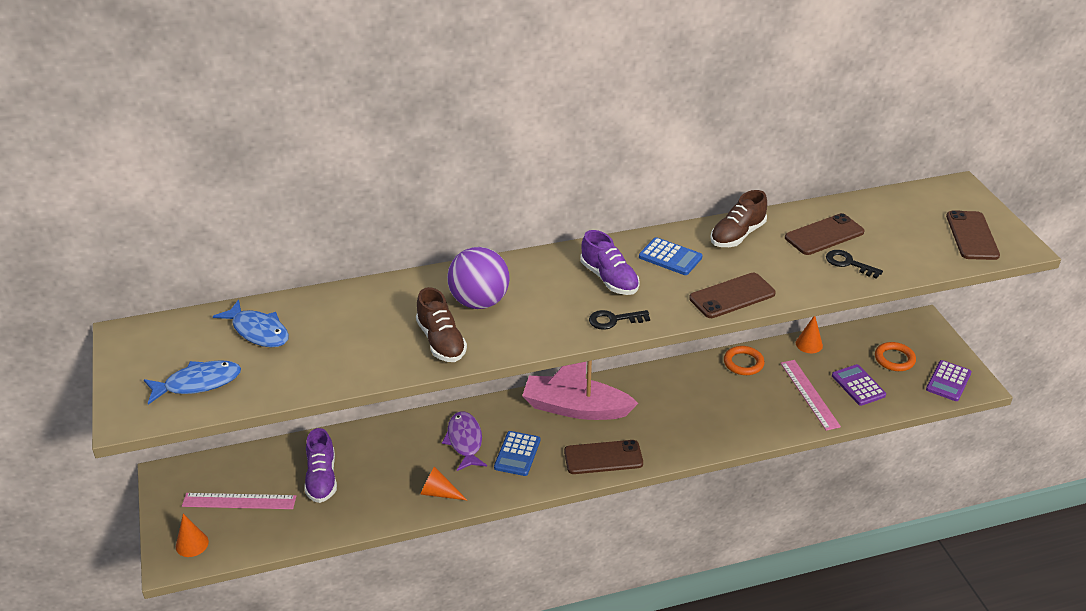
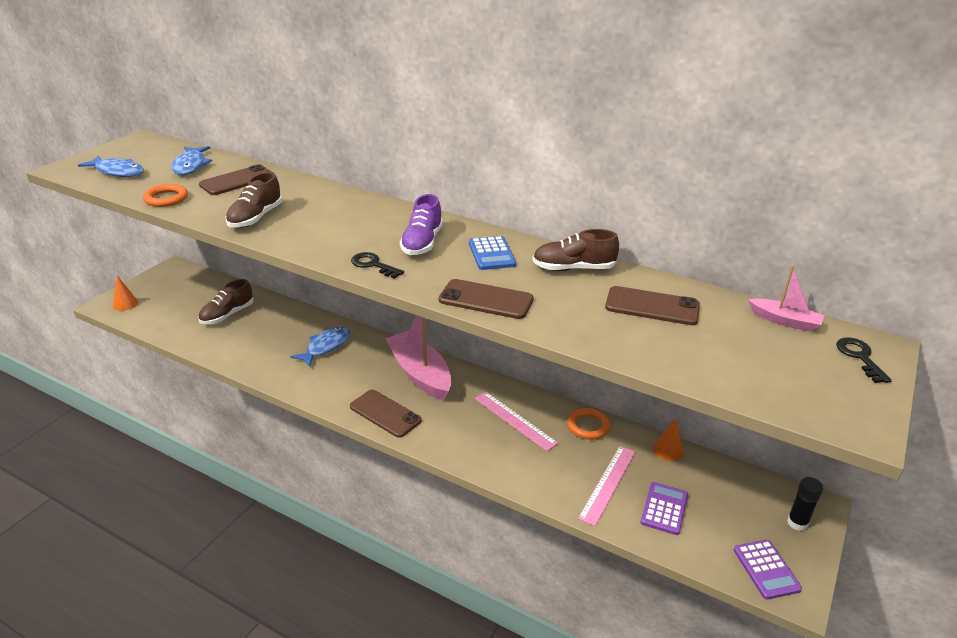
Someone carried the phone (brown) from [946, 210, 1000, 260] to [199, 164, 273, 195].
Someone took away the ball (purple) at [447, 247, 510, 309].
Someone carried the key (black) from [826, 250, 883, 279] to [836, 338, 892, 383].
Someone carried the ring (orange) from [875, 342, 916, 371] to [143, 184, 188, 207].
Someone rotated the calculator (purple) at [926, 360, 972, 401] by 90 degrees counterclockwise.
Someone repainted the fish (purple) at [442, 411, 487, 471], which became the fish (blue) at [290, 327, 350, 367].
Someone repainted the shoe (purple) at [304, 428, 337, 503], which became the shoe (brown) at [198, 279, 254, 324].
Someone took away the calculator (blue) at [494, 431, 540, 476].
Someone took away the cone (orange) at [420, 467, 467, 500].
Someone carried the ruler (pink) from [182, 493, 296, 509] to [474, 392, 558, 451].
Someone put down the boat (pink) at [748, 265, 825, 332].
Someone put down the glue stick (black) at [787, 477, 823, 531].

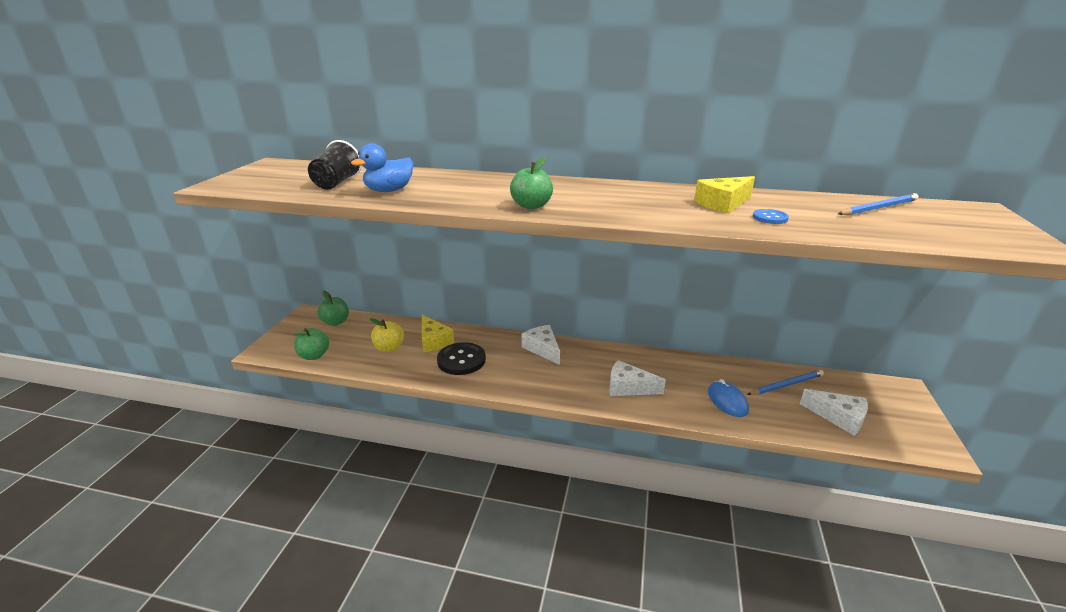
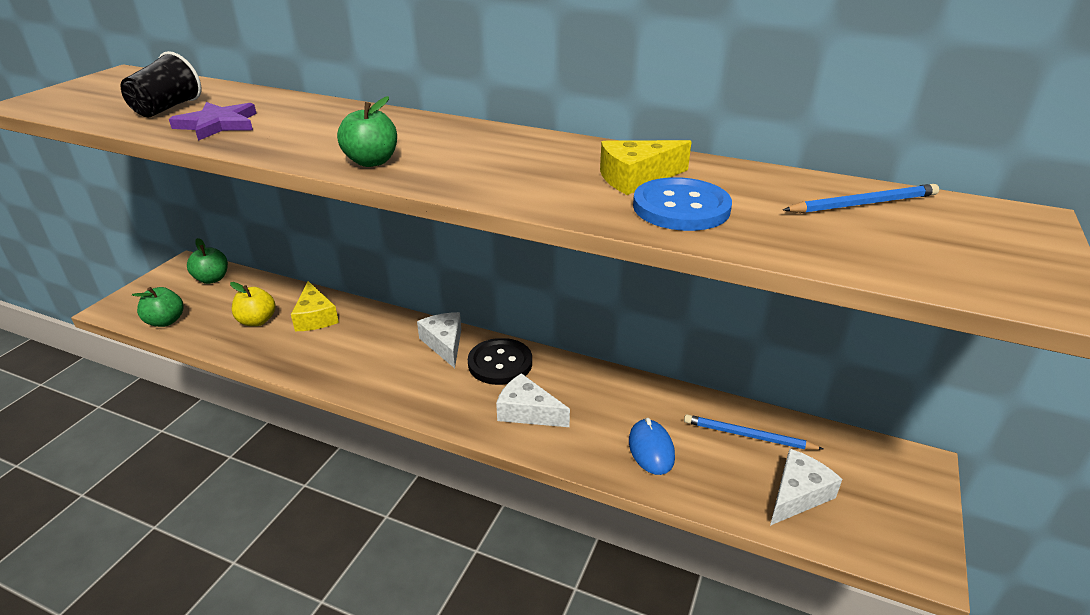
Someone swapped the duck (blue) at [351, 143, 413, 192] for the star (purple) at [169, 102, 257, 141].
Someone scaled the button (blue) at [753, 209, 789, 224] by 2.00.
Someone carried the button (black) from [437, 342, 486, 375] to [468, 338, 532, 385].
Someone rotated the pencil (blue) at [747, 370, 824, 395] by 150 degrees counterclockwise.
Someone rotated the cheese (white) at [800, 389, 868, 436] by 90 degrees counterclockwise.

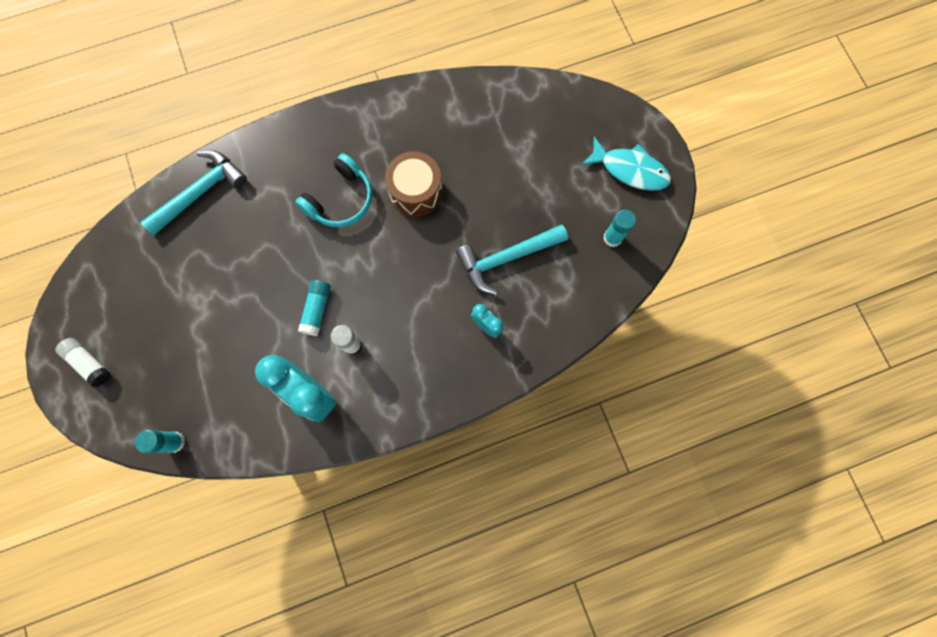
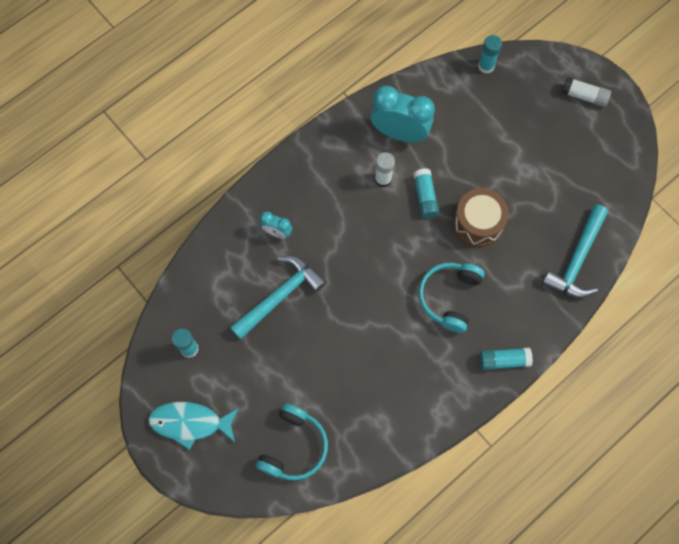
Someone carried the drum (brown) from [385, 151, 442, 217] to [453, 188, 509, 247].
Someone put down the glue stick (turquoise) at [479, 348, 533, 370].
Someone put down the headphones (turquoise) at [256, 404, 328, 480].

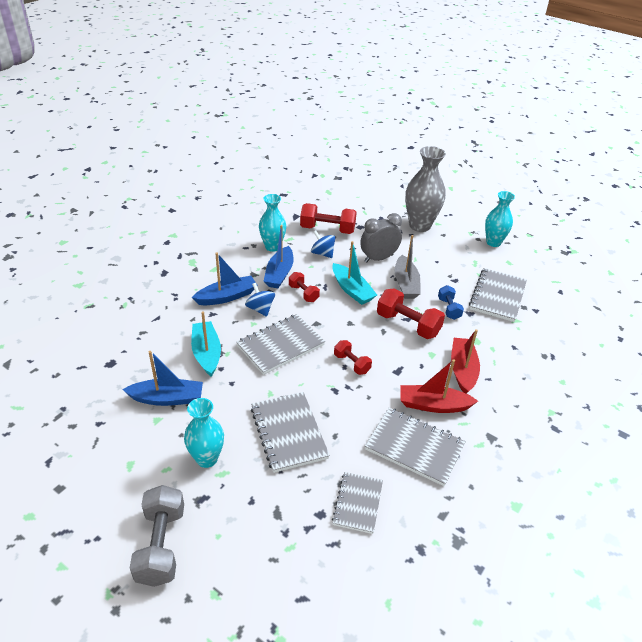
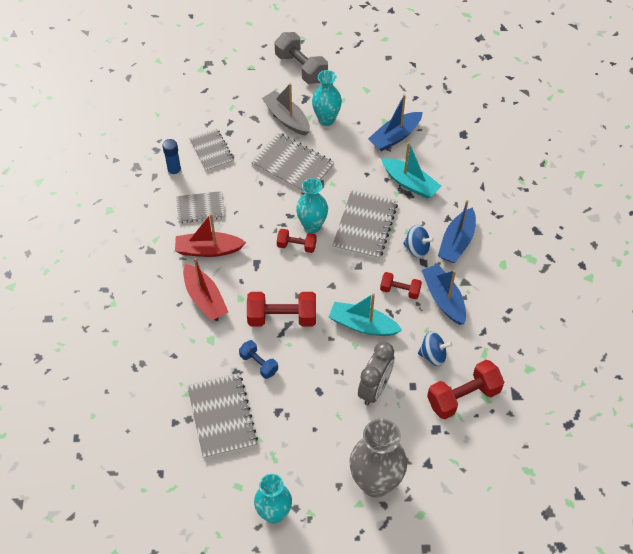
Someone carried the vase (turquoise) from [259, 194, 286, 252] to [296, 178, 328, 233].
Someone carried the boat (grey) from [395, 235, 421, 299] to [262, 83, 310, 136].
Someone rotated the boat (red) at [400, 359, 478, 413] by 150 degrees counterclockwise.
Someone scaled the notebook (grey) at [365, 408, 466, 486] by 0.65.
Someone put down the glue stick (blue) at [162, 139, 182, 178].

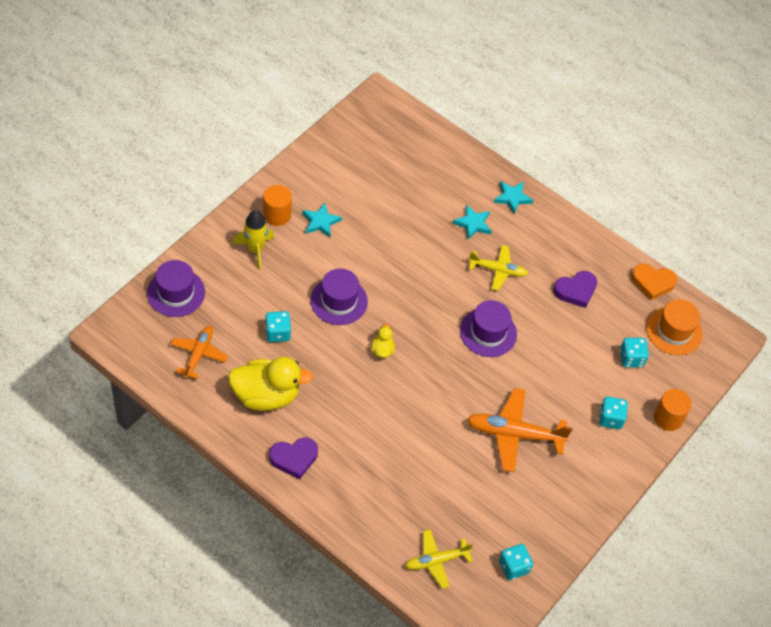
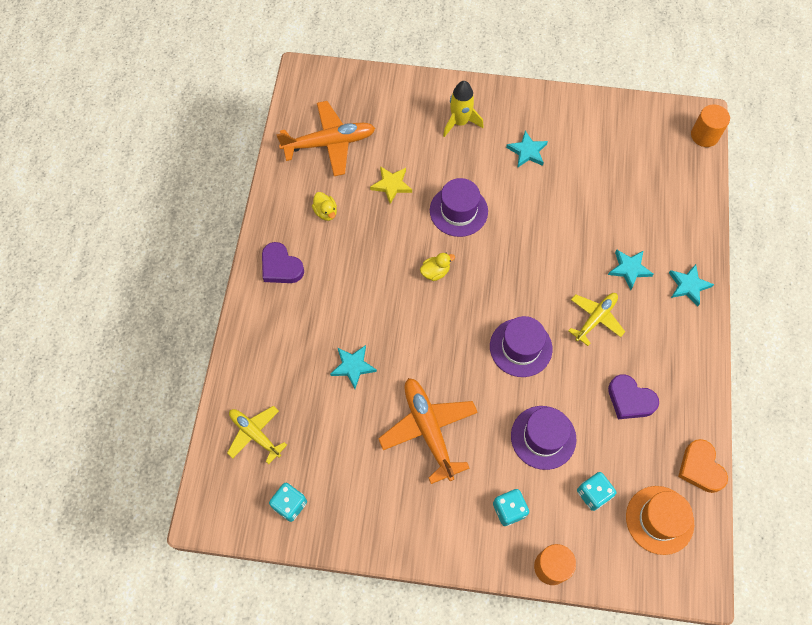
Someone carried the cylinder (orange) from [263, 185, 292, 226] to [691, 105, 730, 147].
Someone rotated the plane (yellow) at [468, 245, 528, 291] by 120 degrees counterclockwise.
Someone carried the hat (purple) from [147, 260, 205, 317] to [511, 406, 576, 470].
Someone swapped the dice (turquoise) at [265, 311, 291, 342] for the star (yellow) at [370, 166, 412, 204].
Someone scaled the plane (orange) at [171, 326, 228, 379] by 1.57.
Someone scaled the duck (yellow) at [228, 357, 313, 411] by 0.45.
Someone put down the star (turquoise) at [330, 345, 377, 389].

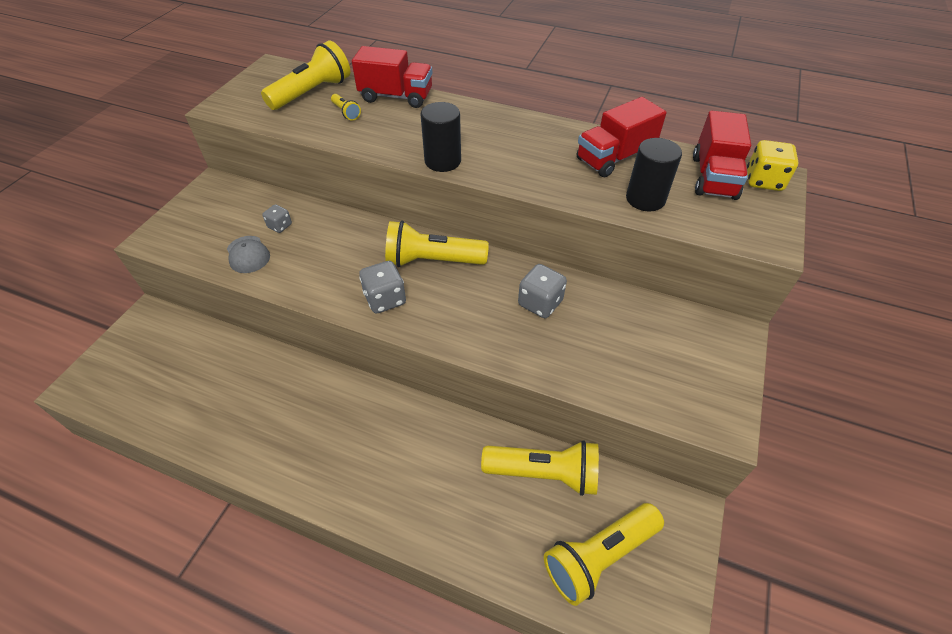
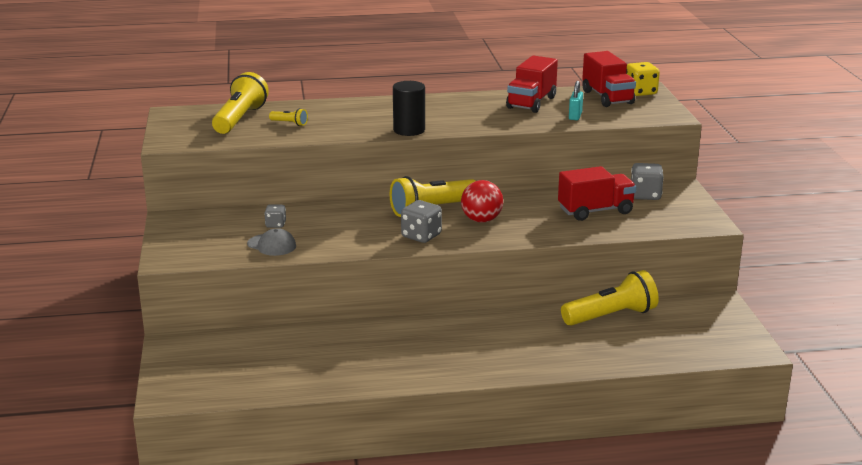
Someone carried the truck (red) from [352, 46, 433, 108] to [558, 166, 636, 221].
Someone swapped the cylinder (black) at [626, 138, 682, 211] for the padlock (turquoise) at [569, 81, 583, 120].
Someone carried the dice (grey) from [518, 264, 567, 318] to [631, 163, 663, 200].
Someone took away the flashlight (yellow) at [544, 503, 664, 606].
Someone put down the ball (red) at [461, 180, 503, 223].

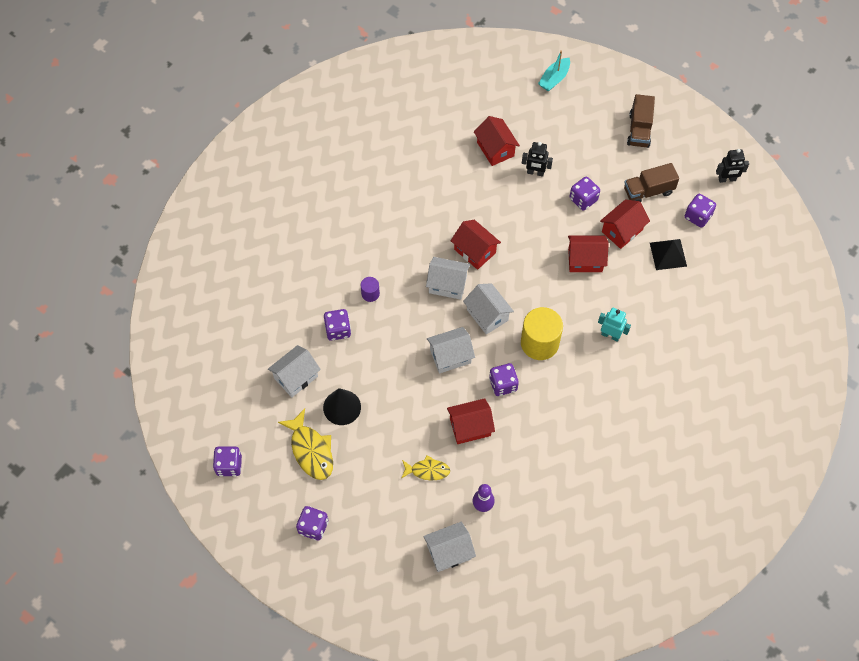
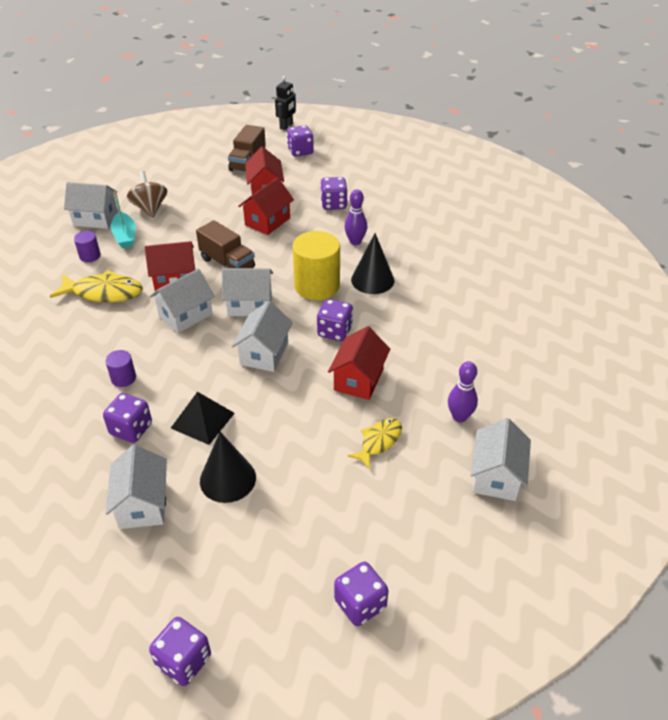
Someone carried the boat (turquoise) from [538, 50, 570, 91] to [111, 191, 136, 248].
Someone carried the truck (brown) from [627, 94, 655, 148] to [196, 220, 255, 268].
Someone repainted the house (red) at [474, 116, 520, 166], which became the house (white) at [64, 182, 118, 229].
Someone swapped the robot (black) at [522, 142, 553, 177] for the spinning top (brown) at [127, 171, 167, 218].
Someone carried the dice (purple) from [569, 177, 600, 211] to [320, 177, 348, 210].
Someone carried the pyramid (black) from [650, 239, 687, 270] to [171, 392, 235, 445].
Someone swapped the robot (turquoise) at [598, 308, 631, 342] for the bowling pin (purple) at [344, 189, 367, 245].
Someone carried the fish (yellow) from [278, 409, 333, 480] to [50, 270, 143, 302].
Someone put down the cylinder (purple) at [74, 231, 101, 262].
Someone put down the cone (black) at [351, 233, 394, 294].

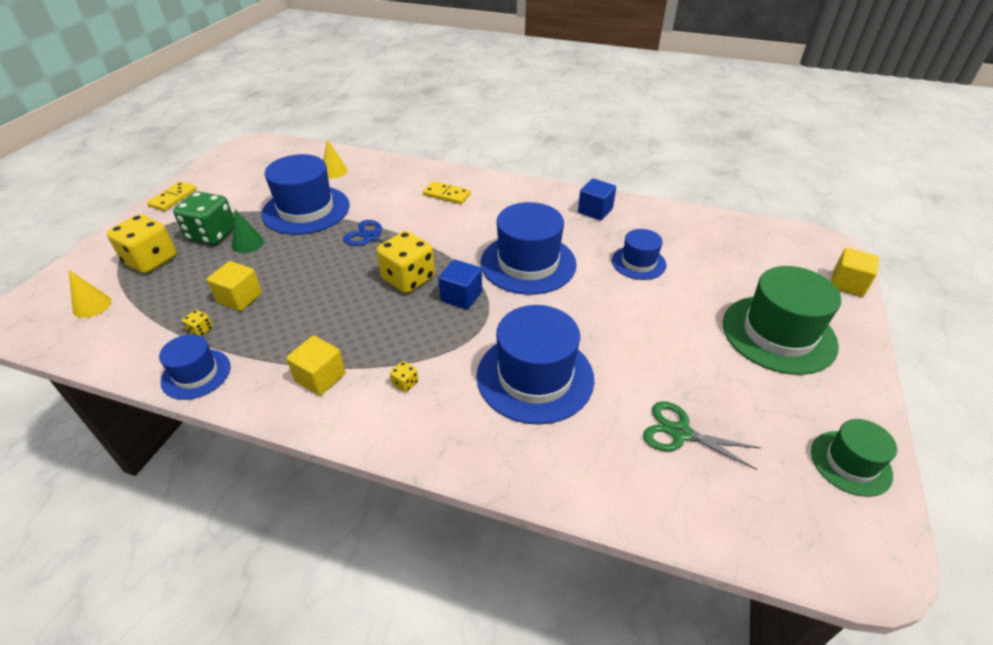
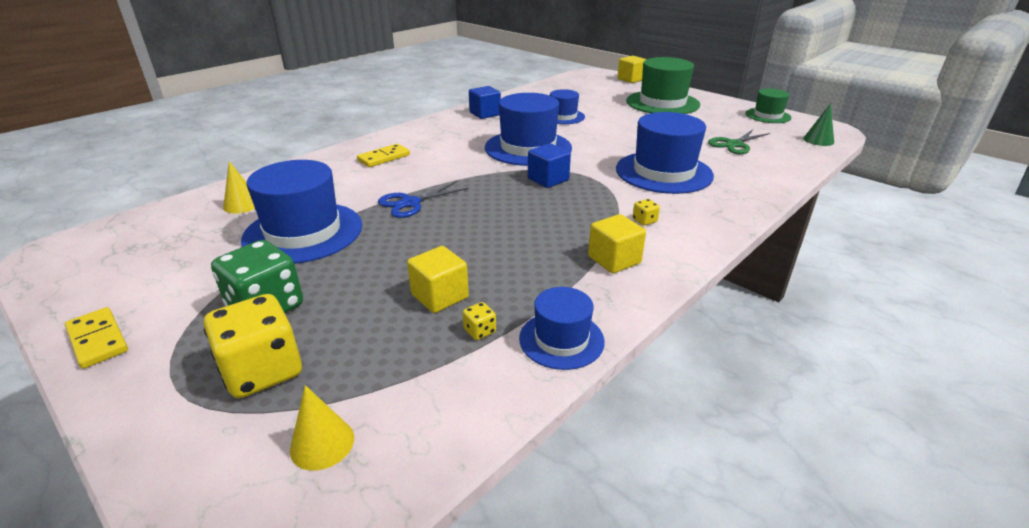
Someone carried the cone (green) from [232, 209, 264, 253] to [803, 103, 834, 146].
Someone took away the dice (yellow) at [376, 231, 435, 293].

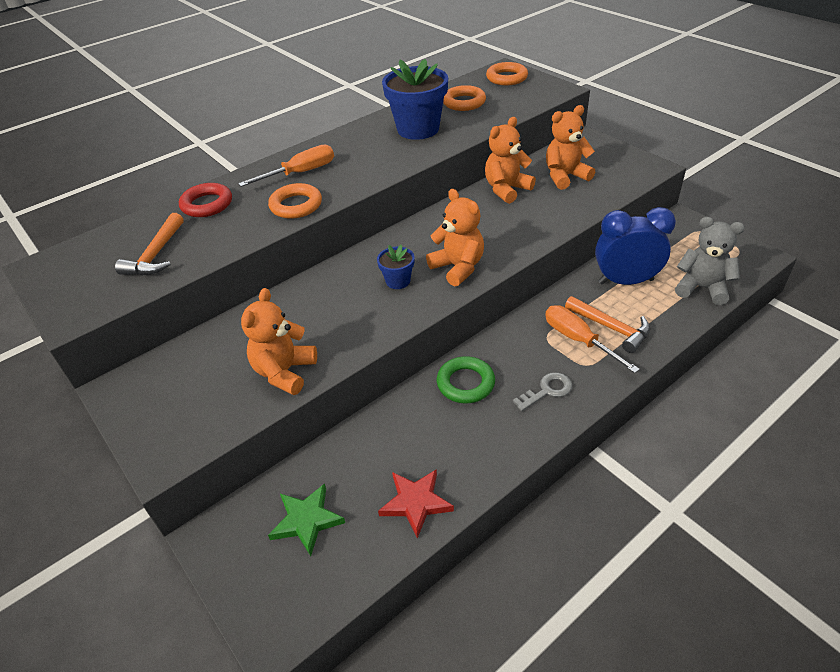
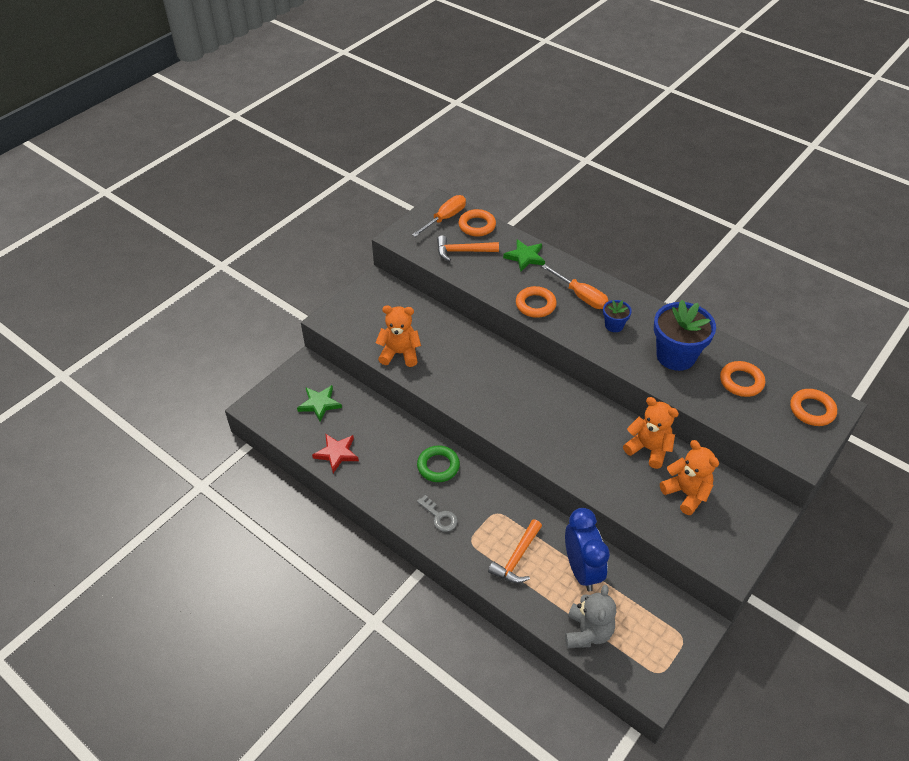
Someone swapped the ring (red) at [179, 183, 232, 217] for the star (green) at [503, 239, 545, 271].
Someone took away the teddy bear (orange) at [426, 189, 484, 286].
Someone carried the flower pot (blue) from [377, 245, 415, 289] to [603, 300, 632, 332].
Someone carried the screwdriver (orange) from [545, 305, 640, 373] to [412, 195, 466, 237].
Someone put down the ring (orange) at [459, 209, 496, 236].

